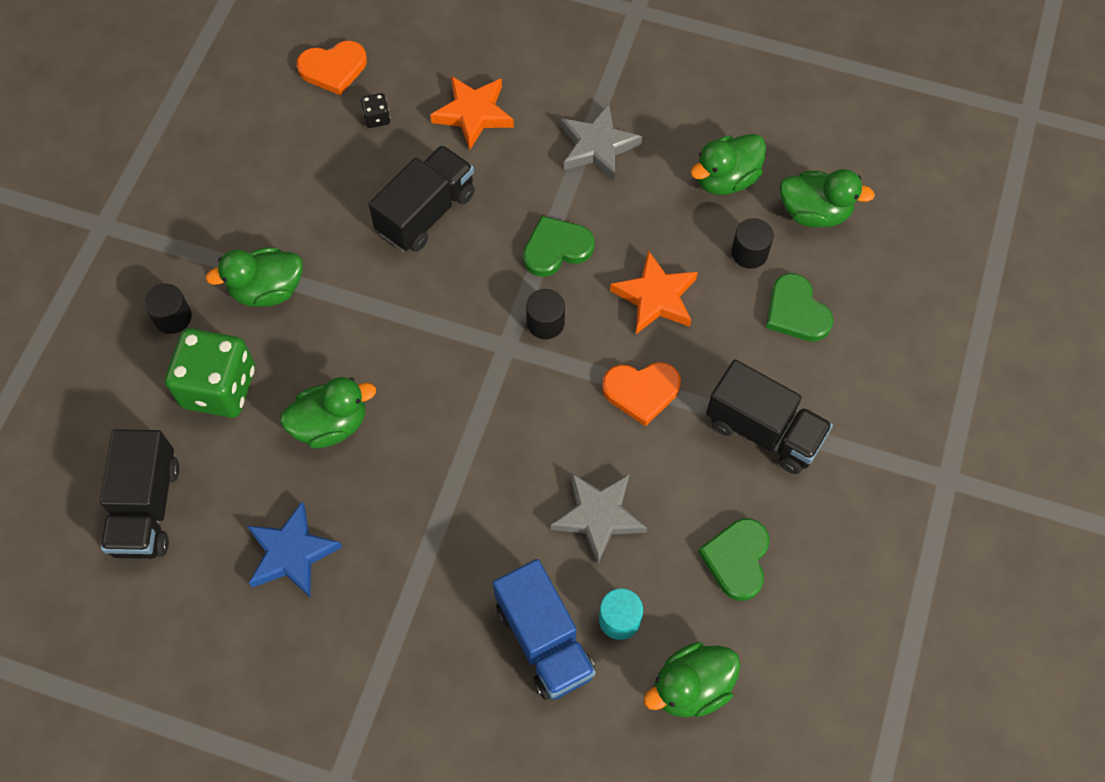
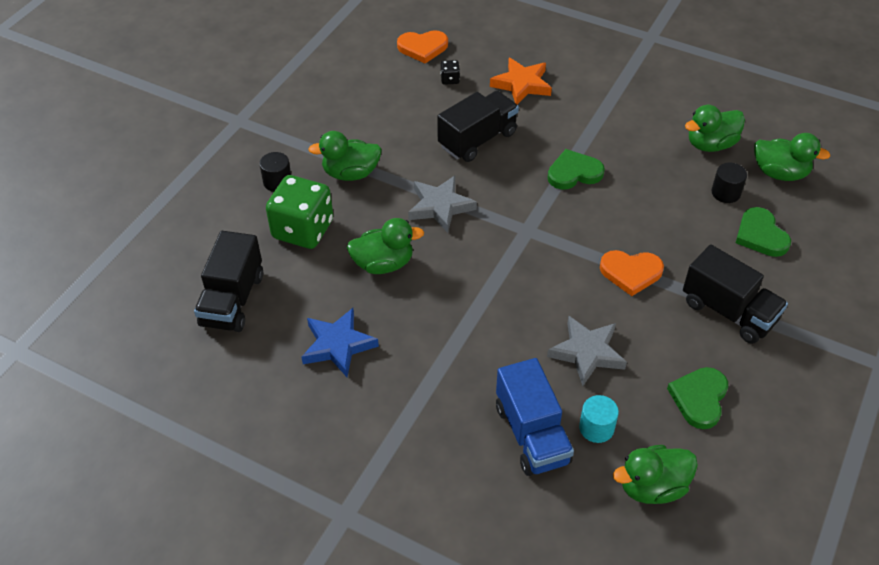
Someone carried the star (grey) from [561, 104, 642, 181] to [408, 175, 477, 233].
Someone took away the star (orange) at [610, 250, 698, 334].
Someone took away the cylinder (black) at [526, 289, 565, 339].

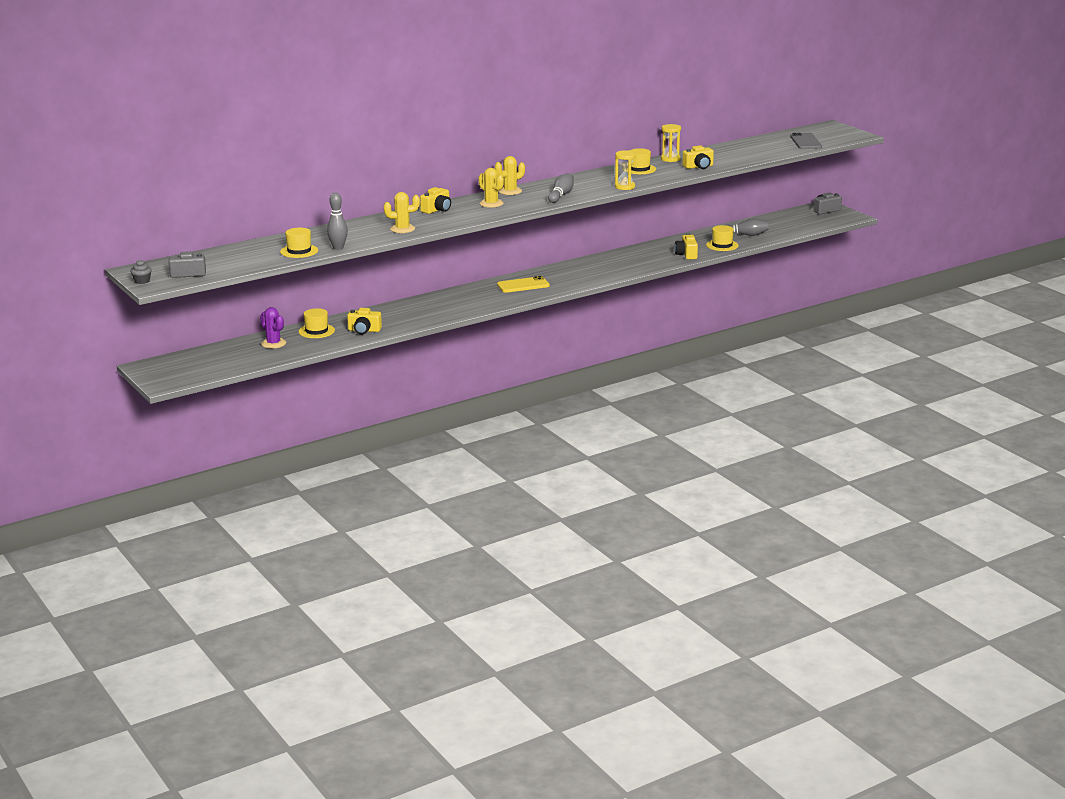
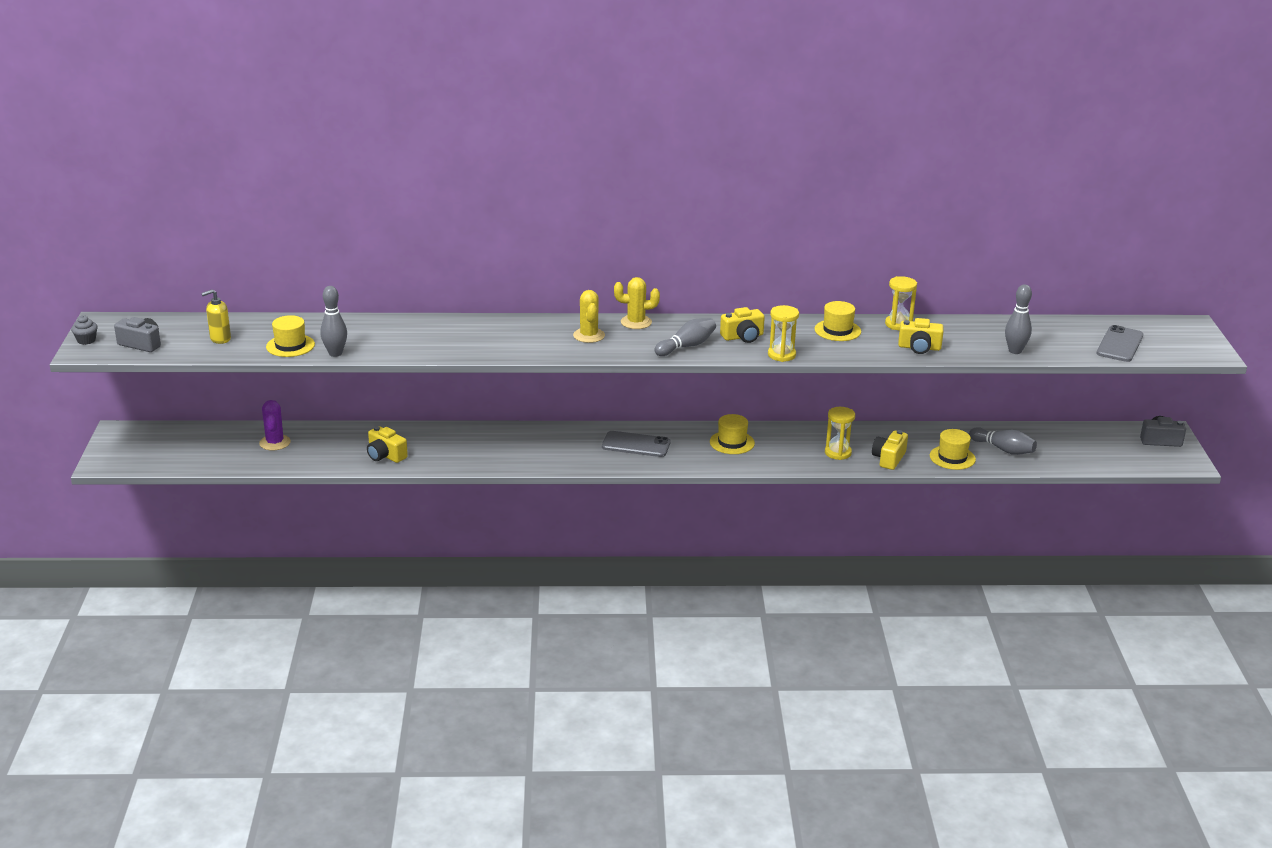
Someone carried the camera (yellow) from [420, 187, 451, 214] to [720, 307, 765, 343].
Someone took away the cactus (yellow) at [384, 192, 420, 233].
Someone repainted the phone (yellow) at [497, 276, 550, 293], which became the phone (grey) at [602, 431, 670, 457].
Someone carried the hat (yellow) from [299, 308, 335, 338] to [710, 414, 755, 454].
Someone put down the bowling pin (grey) at [1005, 284, 1032, 354].
Someone put down the soap dispenser (yellow) at [201, 289, 231, 344].
Someone put down the hourglass (yellow) at [825, 407, 855, 460].

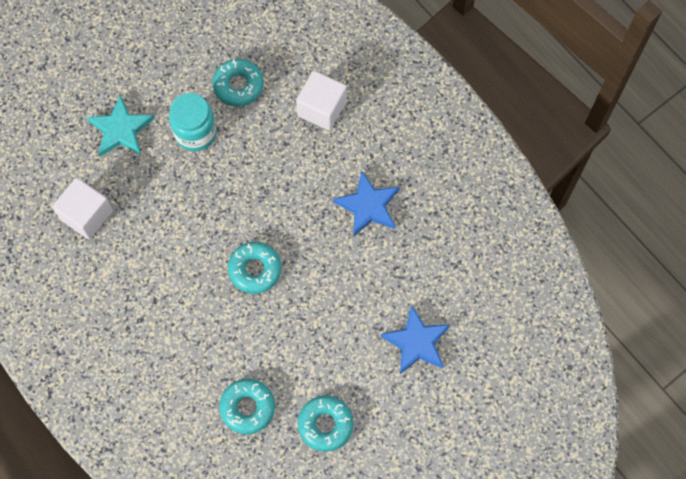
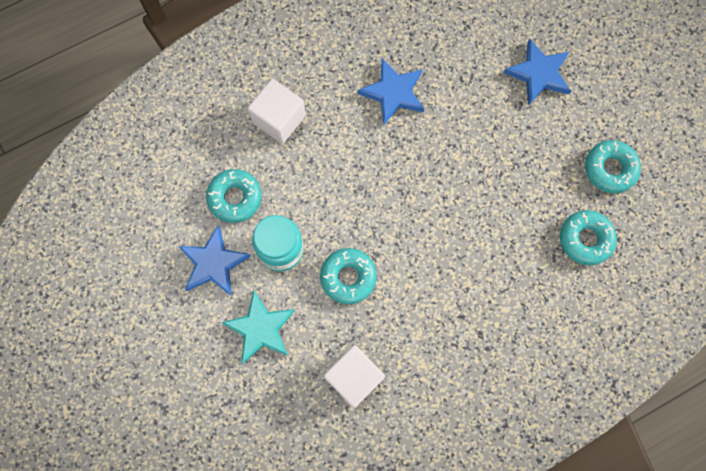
Someone carried the donut (turquoise) from [228, 242, 282, 294] to [320, 248, 377, 304].
Someone put down the star (blue) at [178, 225, 251, 296].

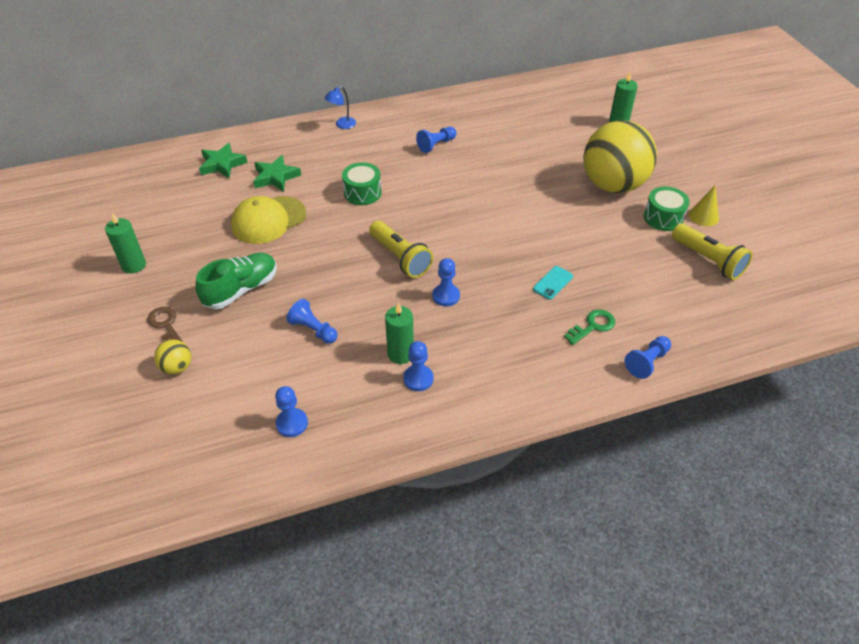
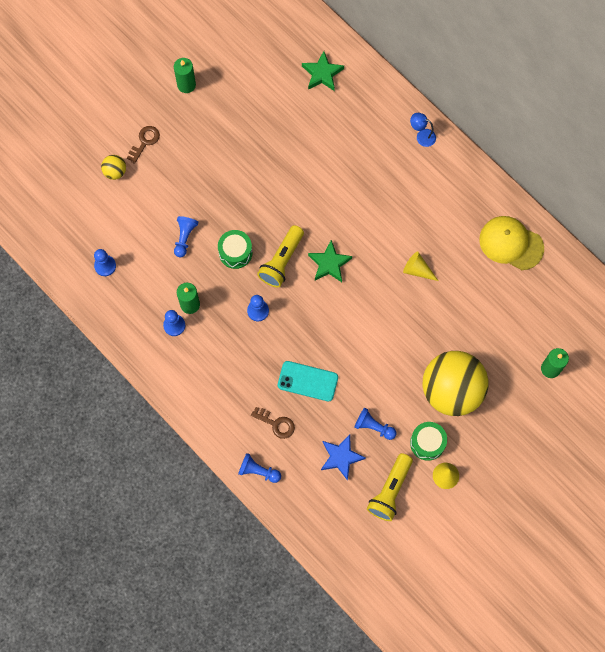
Someone carried the pawn (blue) from [416, 127, 457, 153] to [354, 408, 396, 440].
Someone carried the star (green) from [253, 155, 301, 192] to [308, 240, 352, 282].
Someone carried the drum (green) from [342, 162, 381, 205] to [218, 230, 252, 269].
Someone carried the cap (yellow) from [231, 196, 306, 244] to [479, 216, 544, 270].
Someone took away the shoe (green) at [195, 253, 277, 309].
Someone scaled the phone (turquoise) at [533, 266, 573, 300] by 1.62.
Someone repainted the key (green) at [564, 309, 615, 345], which became the key (brown) at [251, 407, 295, 439].
Someone put down the cone (yellow) at [403, 252, 438, 281].
Someone put down the star (blue) at [321, 434, 366, 481].

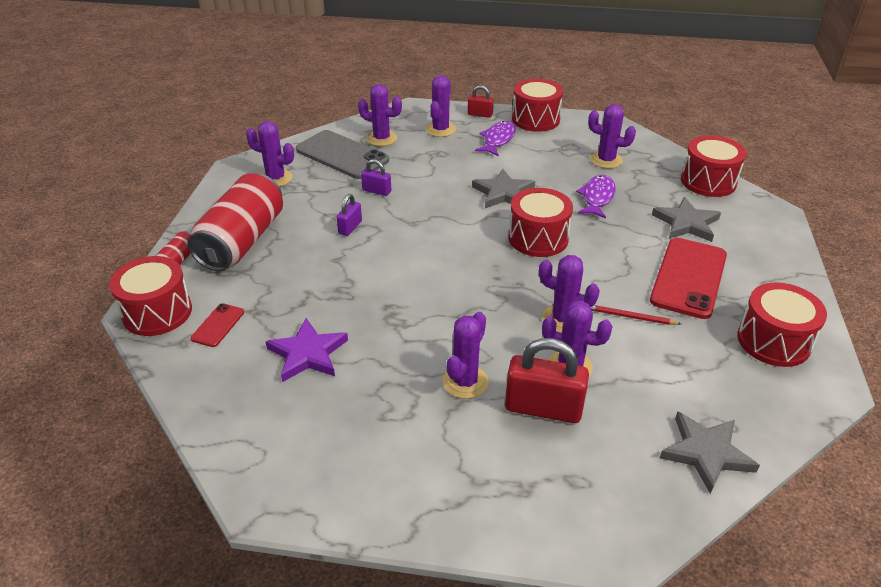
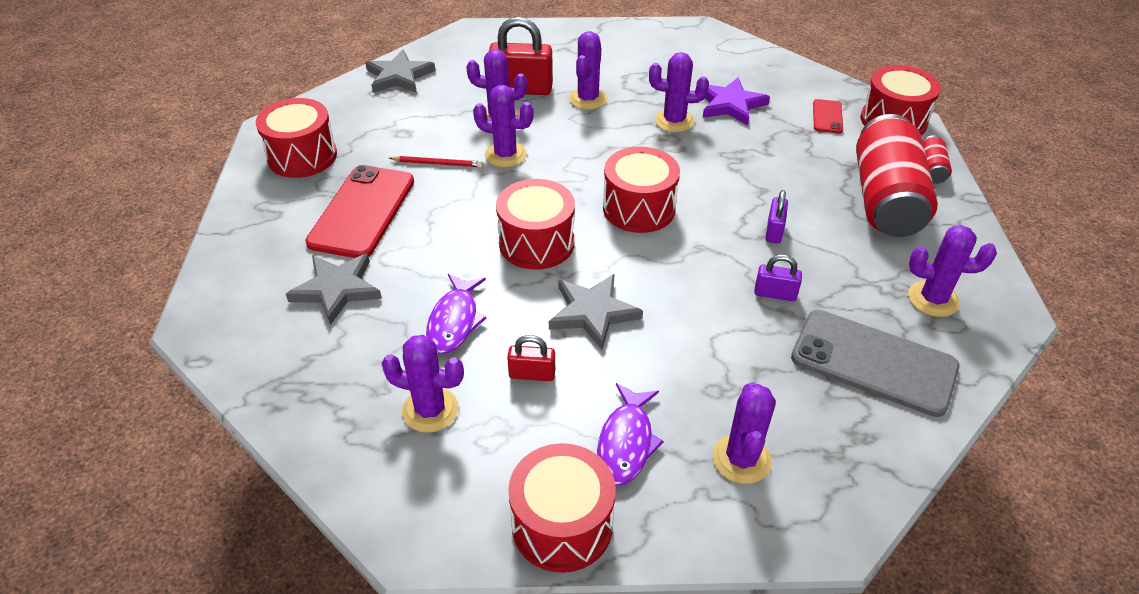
Someone carried the cactus (purple) from [358, 84, 402, 146] to [649, 52, 709, 132].
Someone carried the padlock (red) from [468, 85, 494, 118] to [507, 335, 555, 381].
Someone carried the drum (red) from [681, 135, 746, 197] to [603, 147, 680, 233].

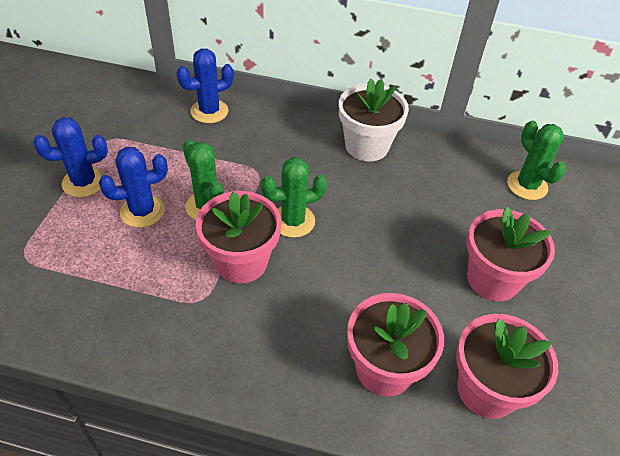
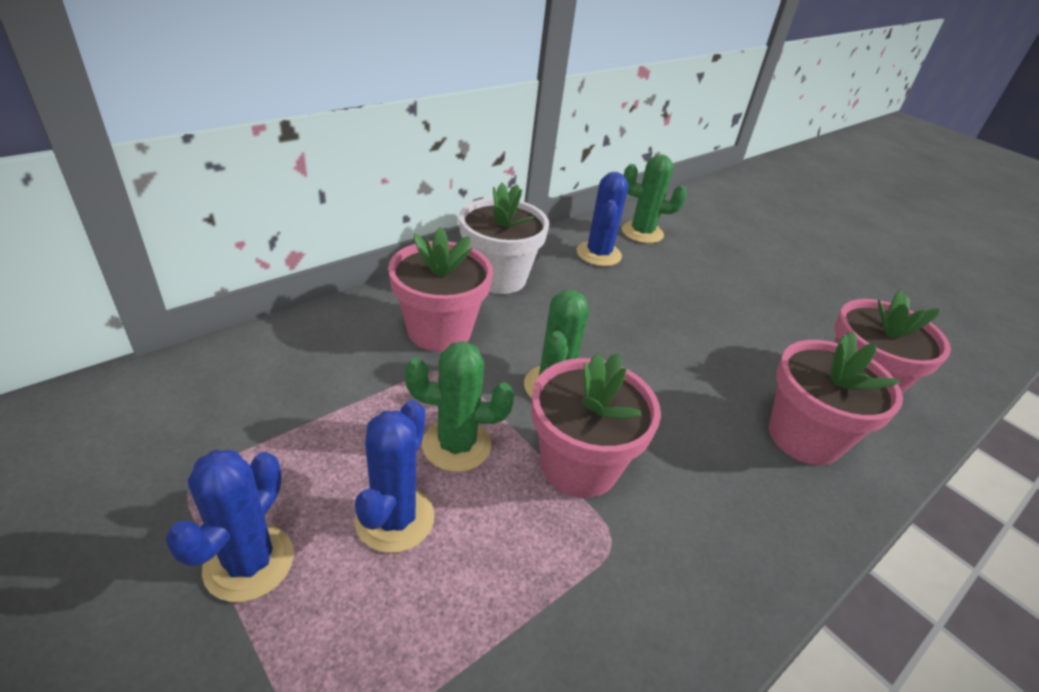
Someone carried the cactus (blue) from [177, 49, 234, 123] to [577, 172, 628, 266].
Someone carried the flower pot (pink) from [467, 207, 555, 301] to [388, 227, 493, 352].

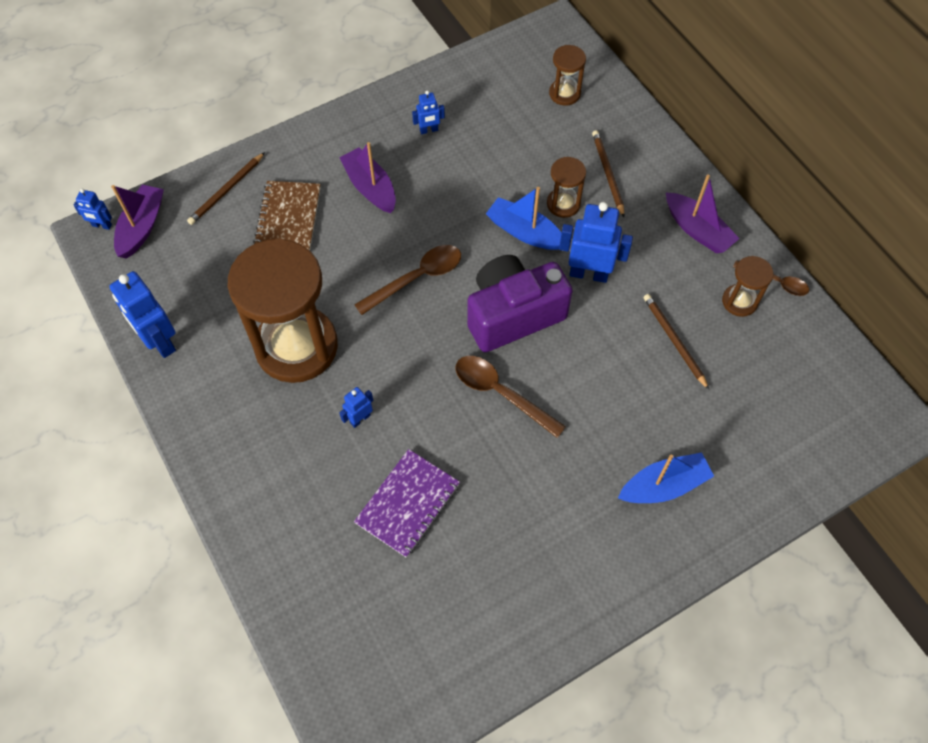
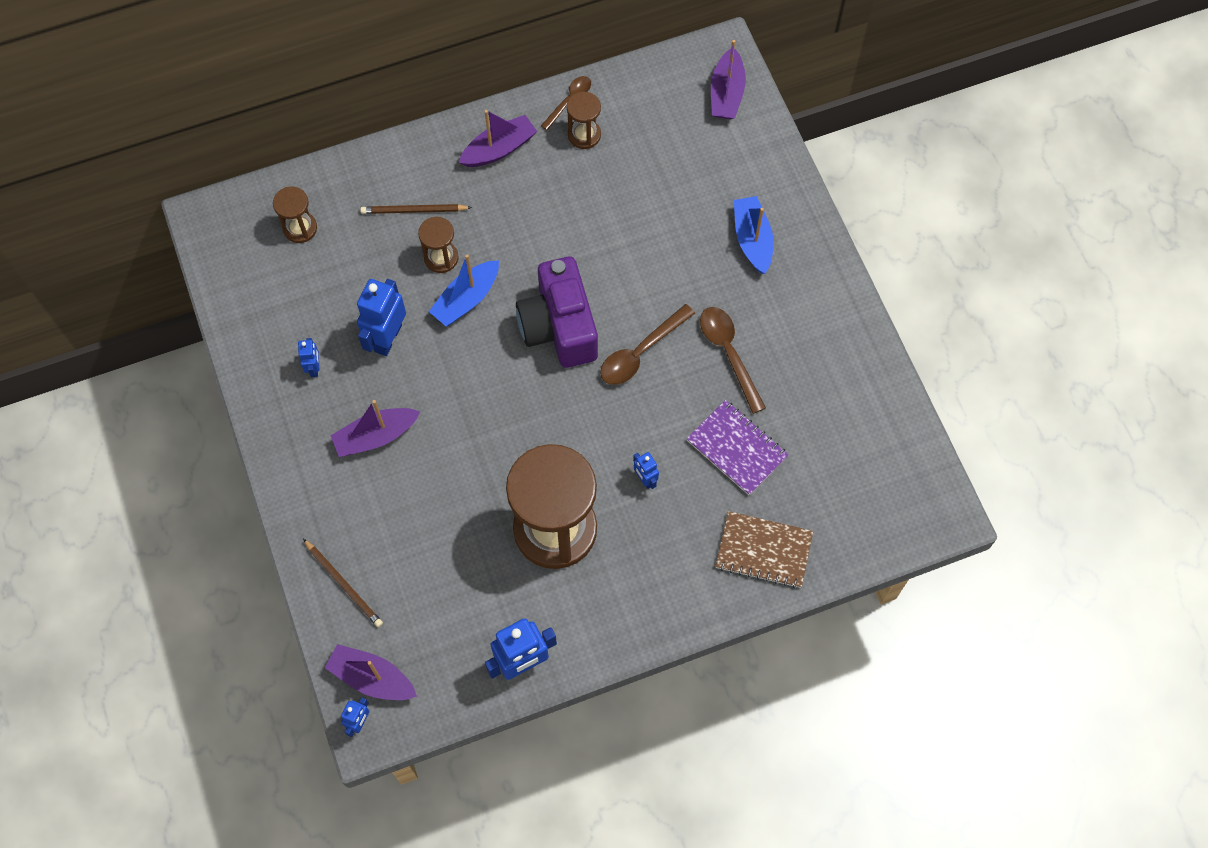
Someone carried the notebook (brown) from [253, 181, 321, 250] to [715, 511, 813, 588].
Someone carried the robot (blue) from [559, 202, 633, 283] to [357, 279, 406, 356].
Someone carried the spoon (brown) from [354, 245, 461, 315] to [700, 307, 766, 414].
Someone took away the pencil (brown) at [644, 294, 709, 390].
Someone put down the boat (purple) at [711, 40, 746, 119].

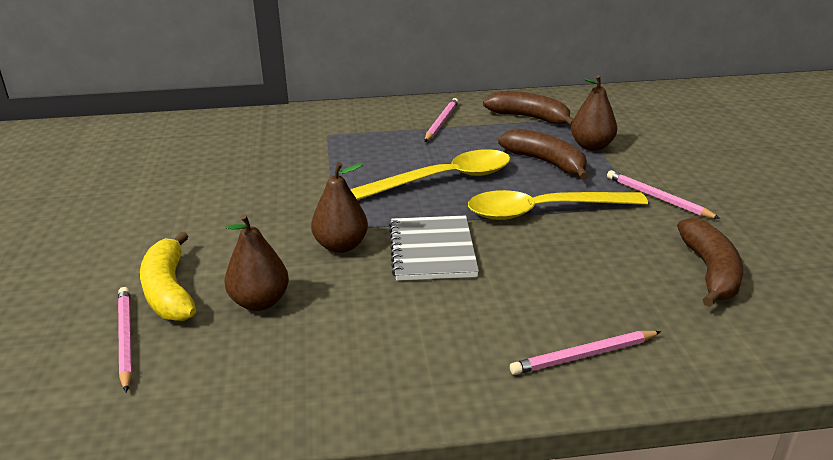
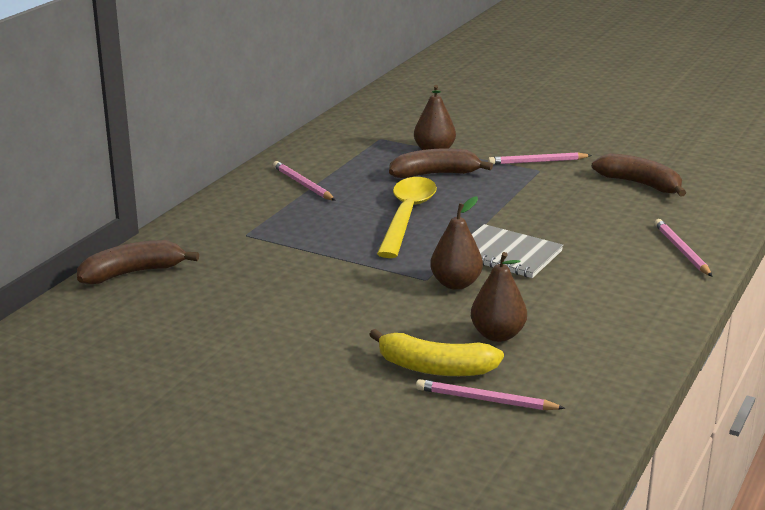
Someone carried the banana (brown) from [483, 91, 574, 126] to [77, 240, 199, 284].
Someone took away the spoon (yellow) at [468, 190, 648, 220].
Someone rotated the pencil (pink) at [510, 331, 661, 375] by 150 degrees clockwise.

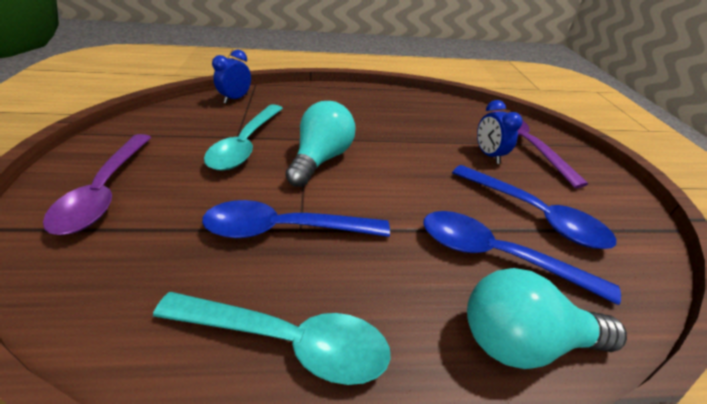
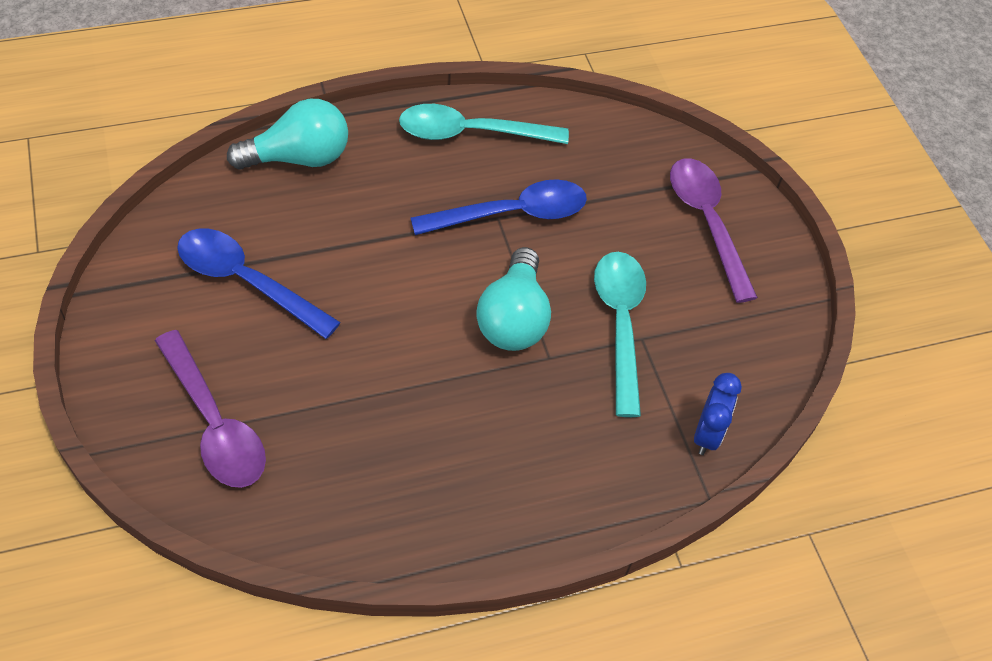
Someone took away the clock (blue) at [477, 100, 523, 164].
Someone took away the spoon (blue) at [423, 211, 621, 305].

